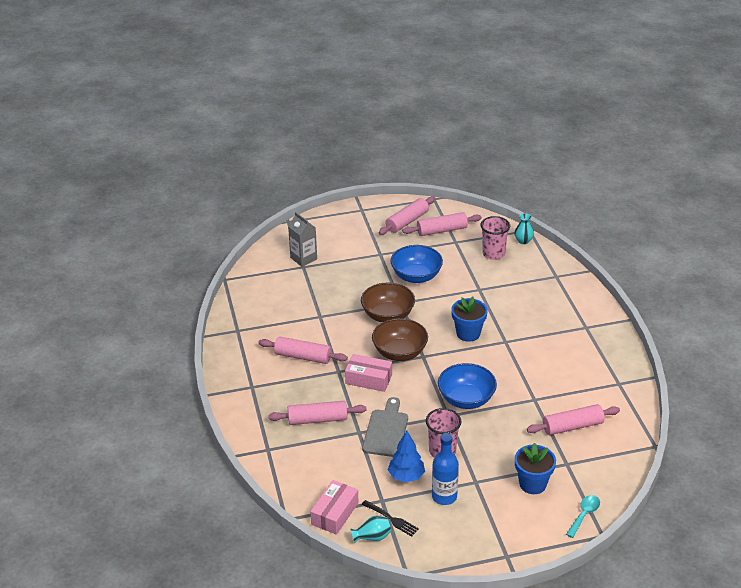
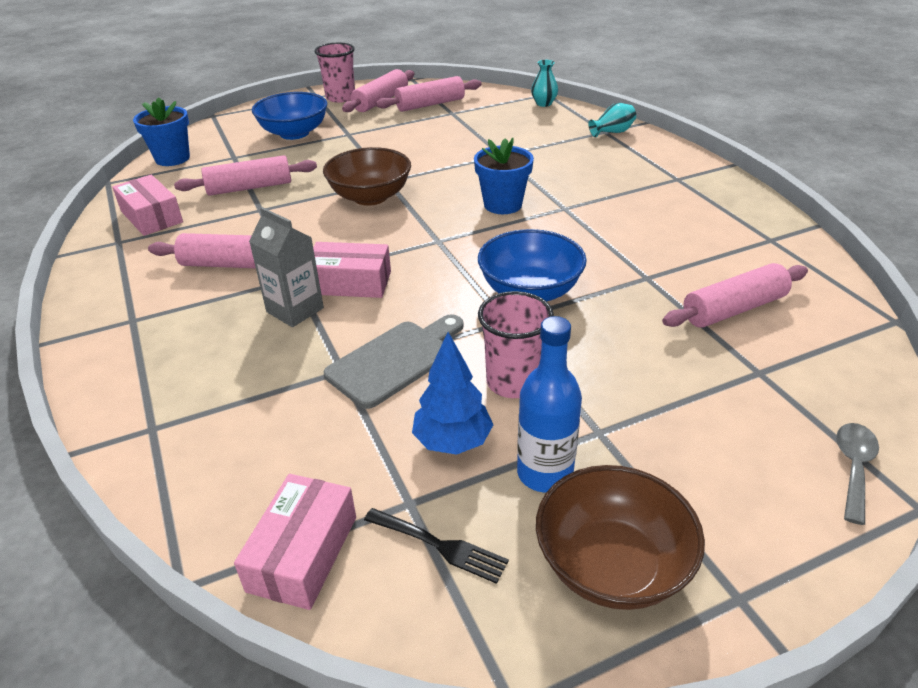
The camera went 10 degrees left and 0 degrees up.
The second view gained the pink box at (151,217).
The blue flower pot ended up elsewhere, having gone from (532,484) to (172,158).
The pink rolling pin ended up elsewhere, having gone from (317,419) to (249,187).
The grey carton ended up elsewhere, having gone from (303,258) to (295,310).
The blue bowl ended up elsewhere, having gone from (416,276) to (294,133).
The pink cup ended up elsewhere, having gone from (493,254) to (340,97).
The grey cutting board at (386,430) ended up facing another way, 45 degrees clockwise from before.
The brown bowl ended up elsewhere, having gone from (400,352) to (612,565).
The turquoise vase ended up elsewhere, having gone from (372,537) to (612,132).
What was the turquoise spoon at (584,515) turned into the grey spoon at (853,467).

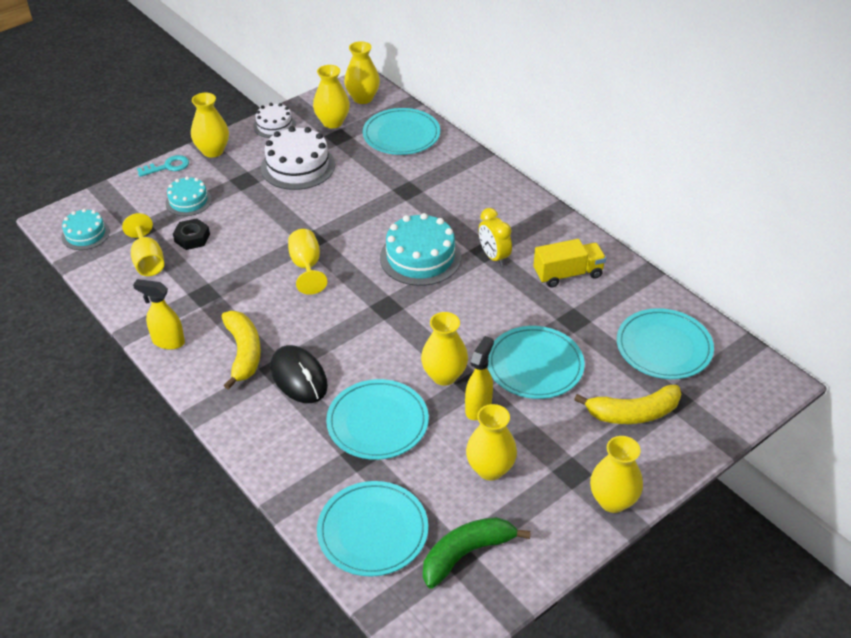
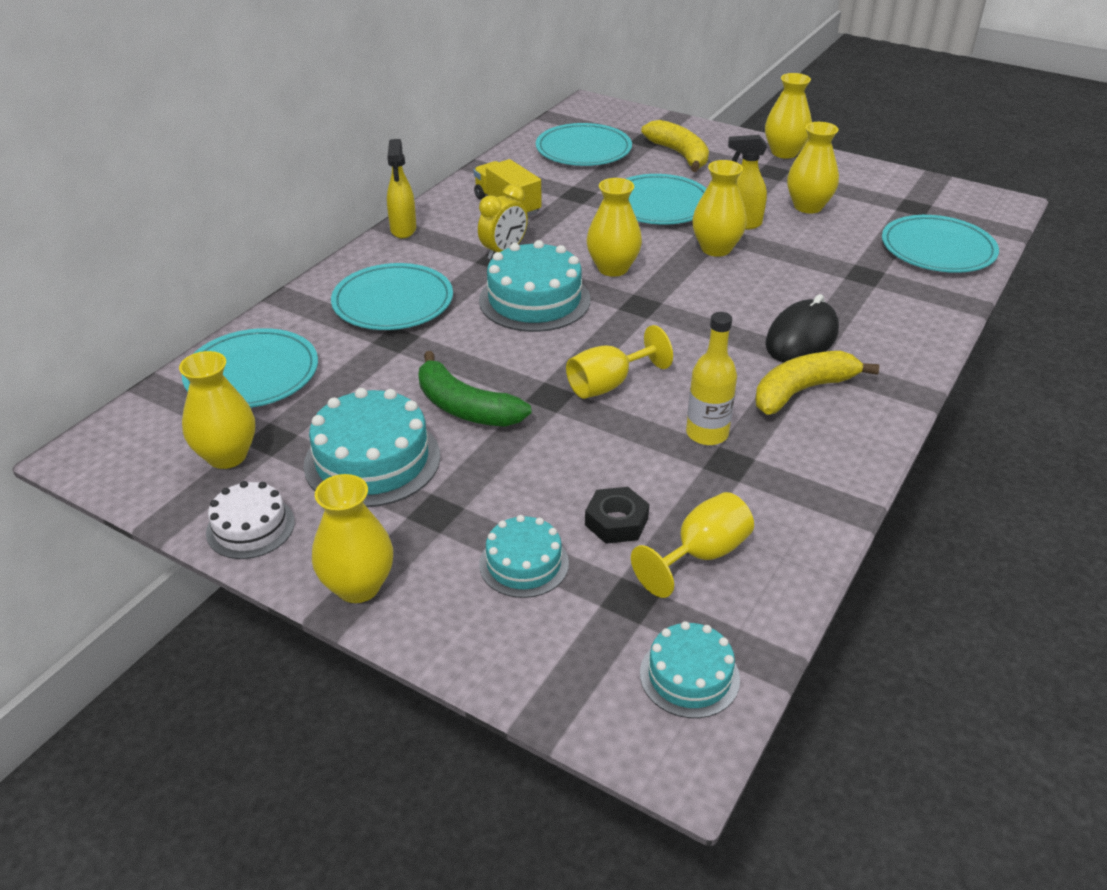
The camera went 110 degrees left and 5 degrees down.
What was the white cake at (298,166) turned into the turquoise cake at (372,460).
The turquoise plate ended up elsewhere, having gone from (377,422) to (393,302).
The yellow spray bottle ended up elsewhere, having gone from (168,341) to (403,230).
The green banana ended up elsewhere, having gone from (466,553) to (465,407).
The yellow vase ended up elsewhere, having gone from (363,98) to (613,268).
The second view gained the yellow bottle at (707,433).
The second view lost the turquoise key at (168,167).

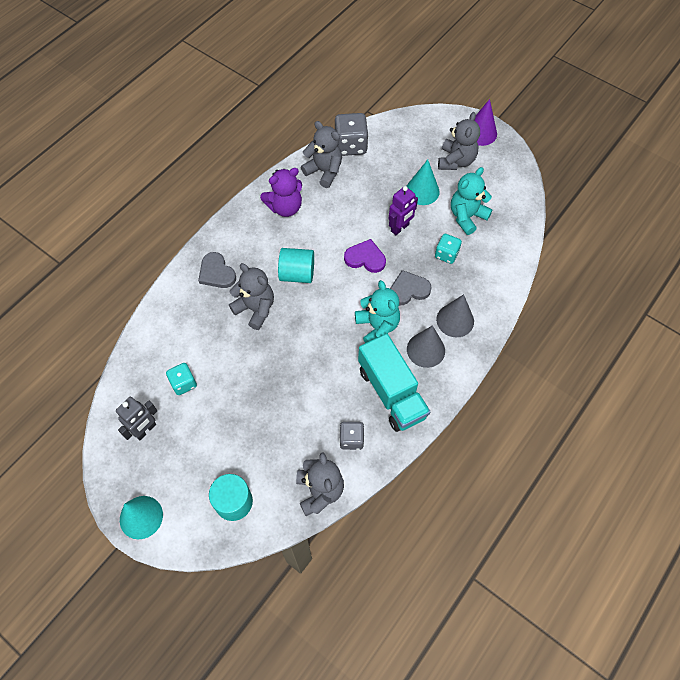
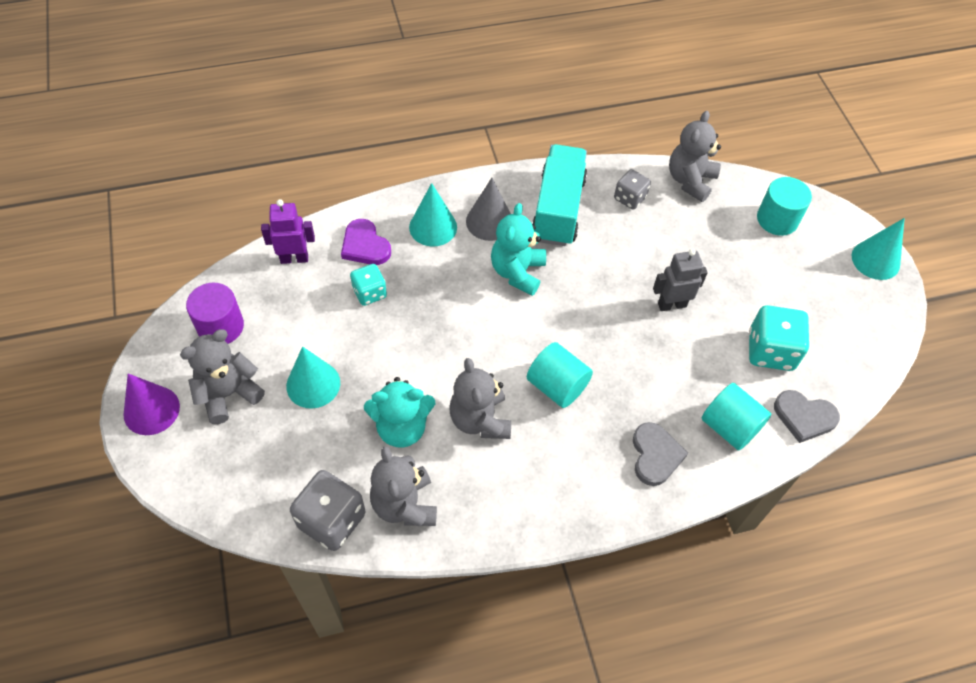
The camera went 145 degrees left and 5 degrees down.
The second view gained the purple cylinder at (220,326).
The purple robot ended up elsewhere, having gone from (400,228) to (294,258).
The purple heart ended up elsewhere, having gone from (365,258) to (365,245).
The turquoise teddy bear ended up elsewhere, having gone from (467,217) to (401,427).
What was the grey cone at (455,320) turned into the turquoise cone at (433,227).
The grey teddy bear ended up elsewhere, having gone from (255,309) to (480,420).
The grey robot ended up elsewhere, having gone from (145,430) to (671,304).
The second view gained the turquoise cylinder at (729,427).
The size of the turquoise dice at (183,383) changed by a factor of 1.63.
The grey heart ended up elsewhere, having gone from (408,290) to (804,417).
The second view lost the purple teddy bear at (285,207).

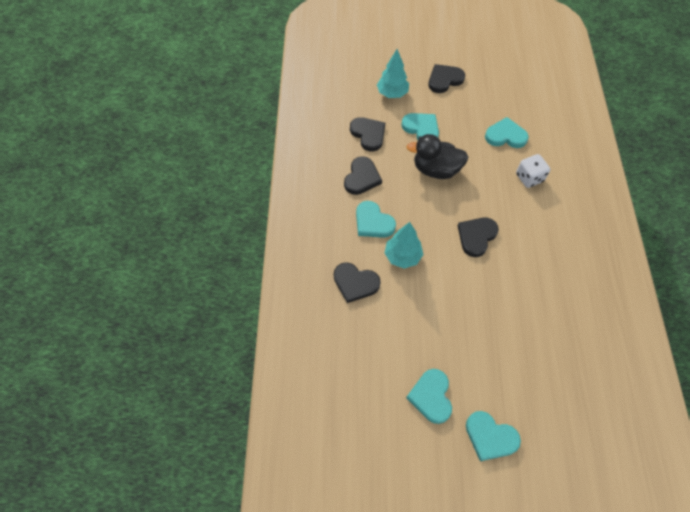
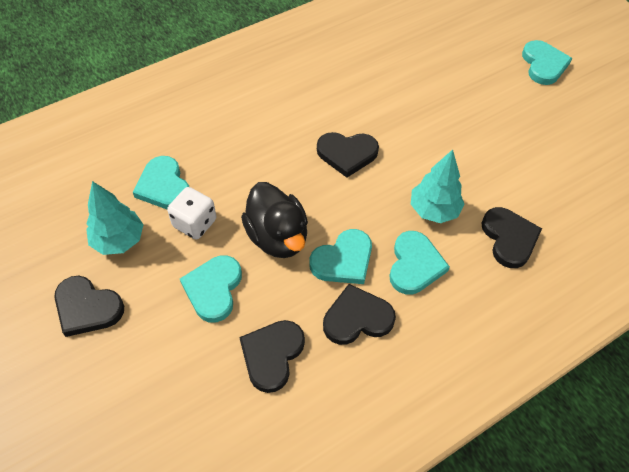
The camera went 125 degrees left and 5 degrees down.
The turquoise tree ended up elsewhere, having gone from (392,93) to (119,240).
The white dice ended up elsewhere, having gone from (529,178) to (195,223).
The turquoise heart ended up elsewhere, having gone from (431,396) to (343,260).

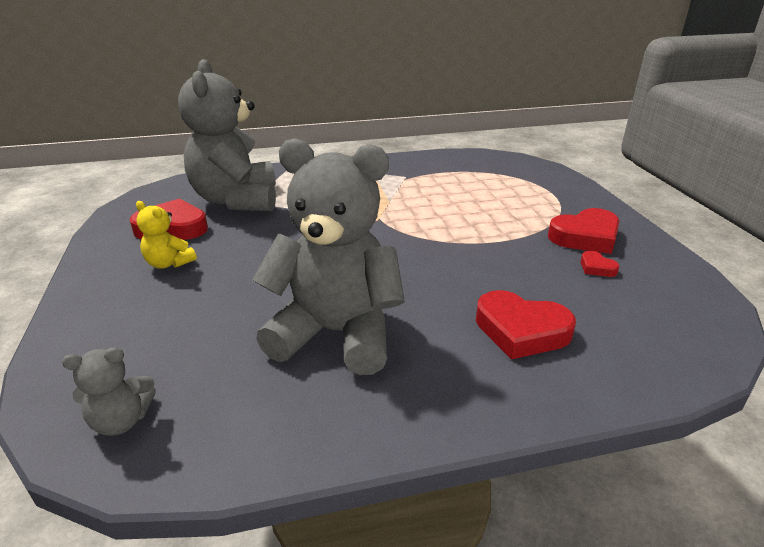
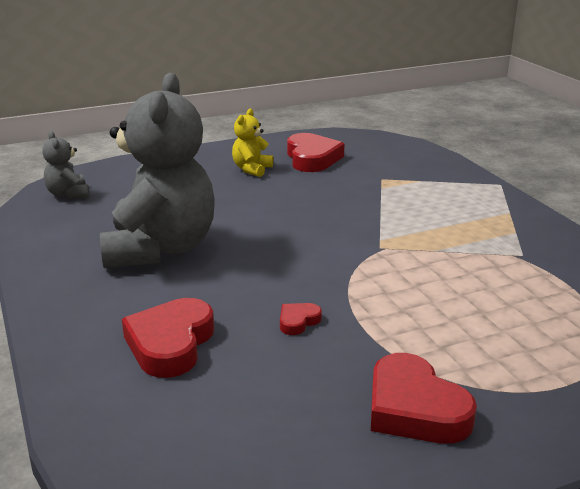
The camera went 80 degrees right and 5 degrees down.
The red heart ended up elsewhere, having gone from (596,268) to (298,321).
The second view lost the grey teddy bear at (237,200).

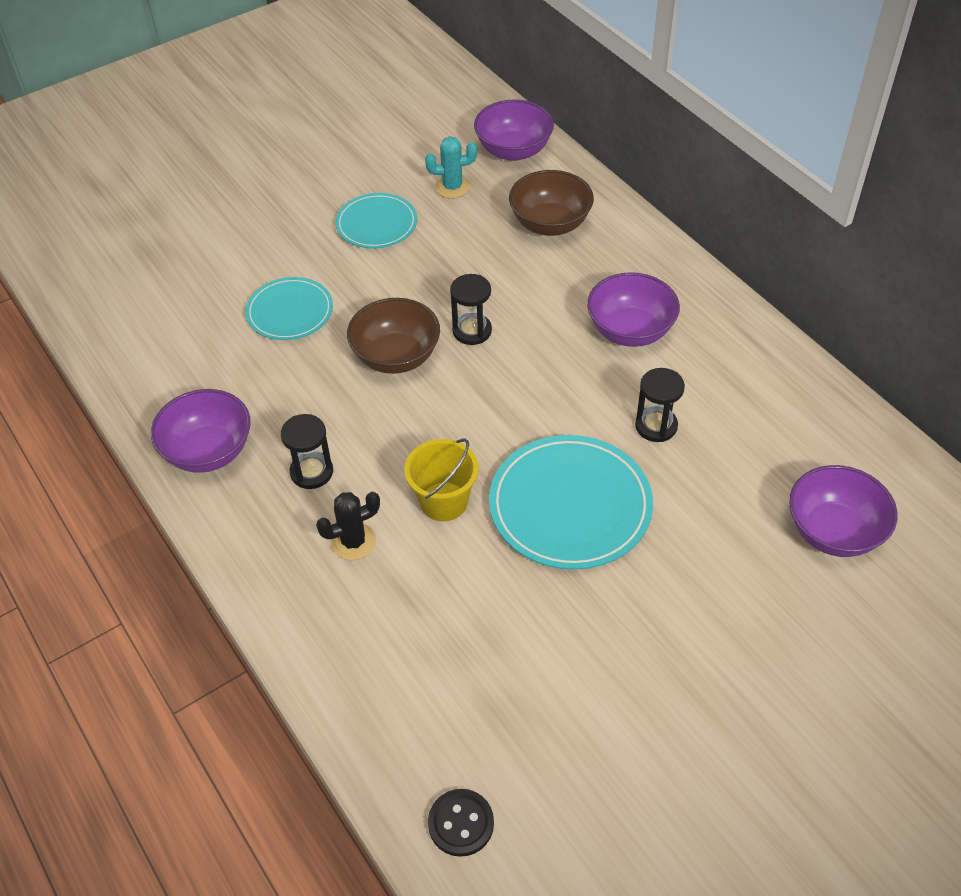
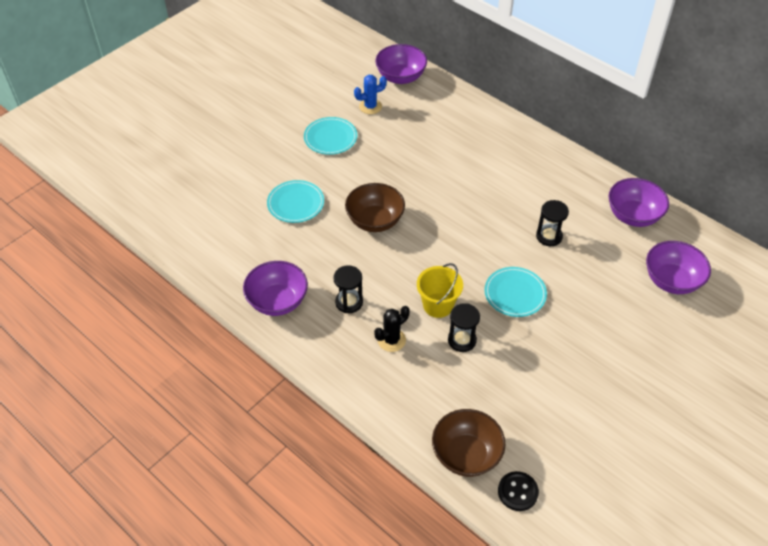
The camera went 15 degrees left and 0 degrees up.
What was the turquoise cactus at (452,187) turned into the blue cactus at (370,106).
The brown bowl ended up elsewhere, having gone from (550,224) to (466,455).
The black hourglass ended up elsewhere, having gone from (472,331) to (462,340).
The size of the turquoise plate at (570,505) changed by a factor of 0.61.
The purple bowl ended up elsewhere, having gone from (630,331) to (633,216).

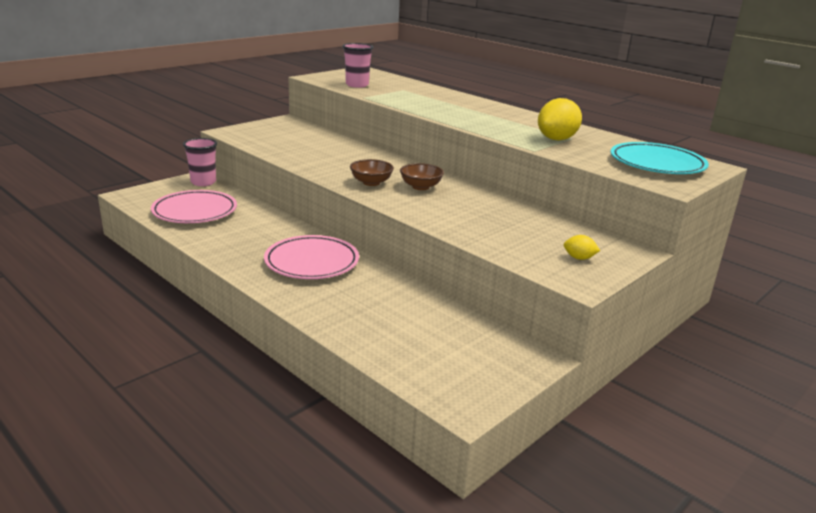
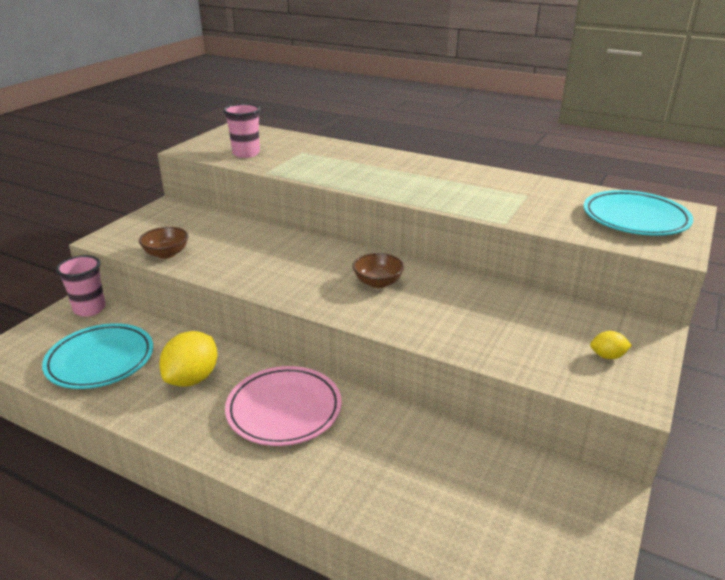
The camera went 15 degrees left and 5 degrees up.
What was the pink plate at (195,211) turned into the turquoise plate at (100,360).
The brown bowl ended up elsewhere, having gone from (371,182) to (166,254).
The yellow lemon ended up elsewhere, having gone from (556,139) to (192,378).

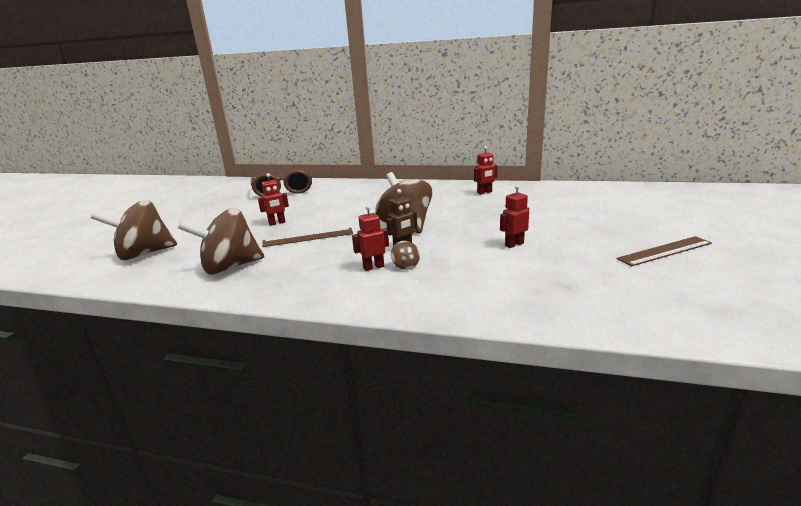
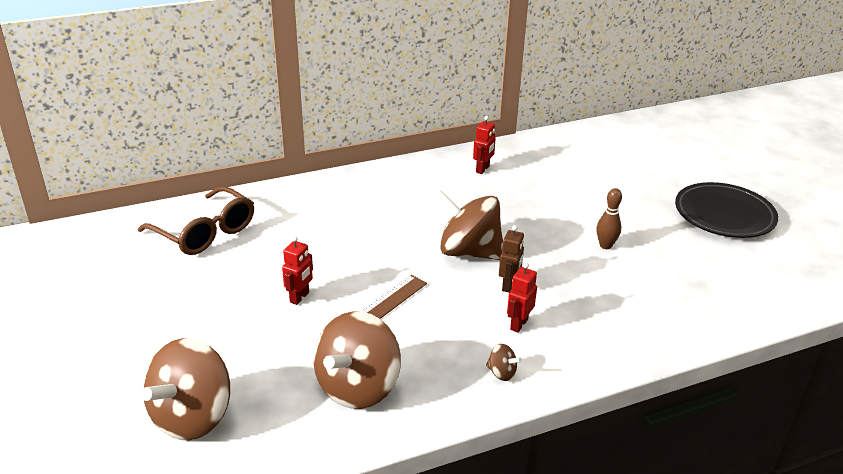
The camera went 40 degrees left and 10 degrees up.
The brown spinning top ended up elsewhere, having gone from (405,266) to (501,373).
Where the red robot stood at (514,244), the brown bowling pin came to stand at (605,246).
Where the brown ruler stood at (664,251), the black plate came to stand at (724,215).

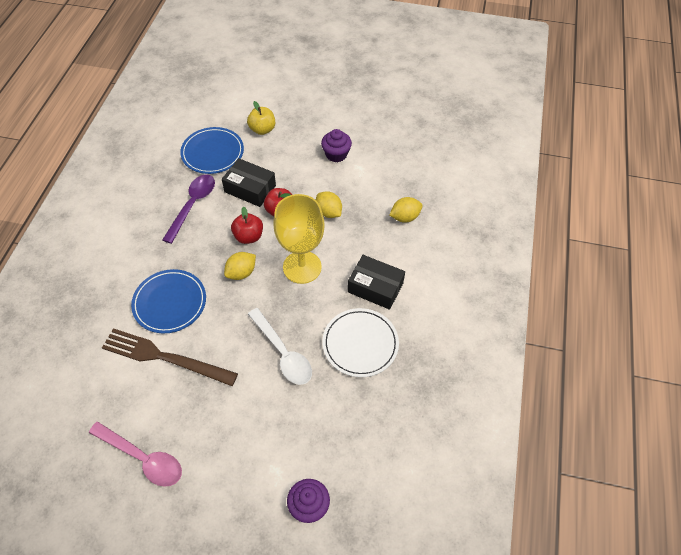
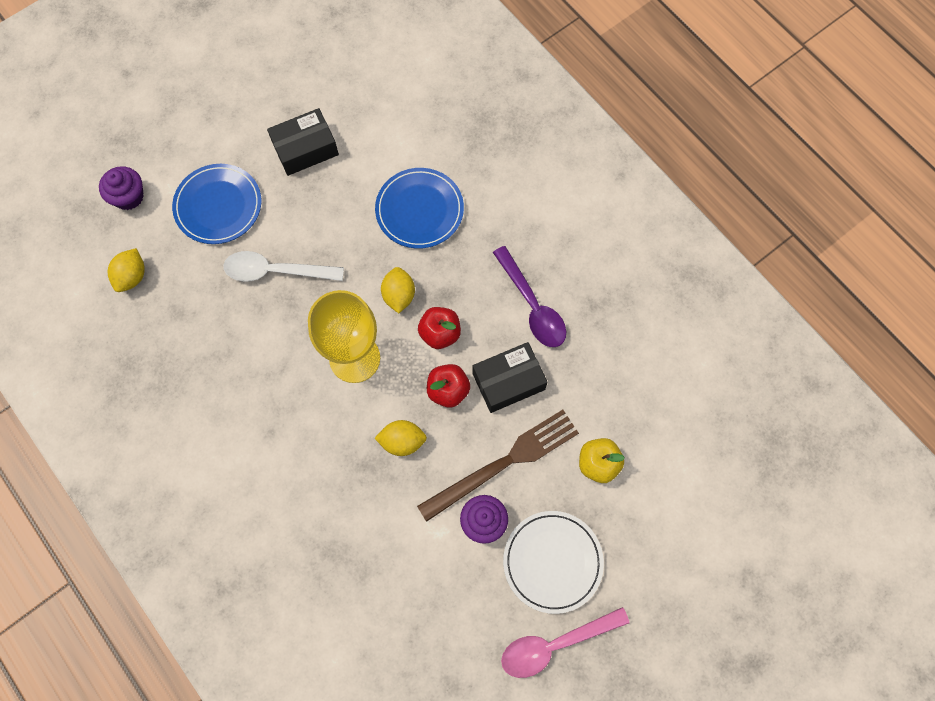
The camera went 130 degrees right and 15 degrees up.
The yellow lemon ended up elsewhere, having gone from (405,217) to (132,276).
The blue plate ended up elsewhere, having gone from (212,153) to (218,206).
The black box ended up elsewhere, having gone from (375,287) to (305,149).
The brown fork ended up elsewhere, having gone from (165,357) to (503,463).
The pink spoon ended up elsewhere, having gone from (143,458) to (555,644).
The white plate ended up elsewhere, having gone from (360,344) to (552,562).

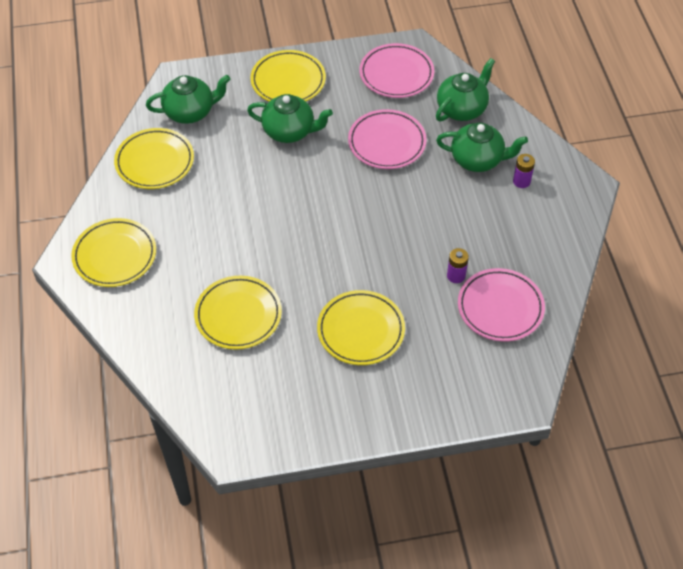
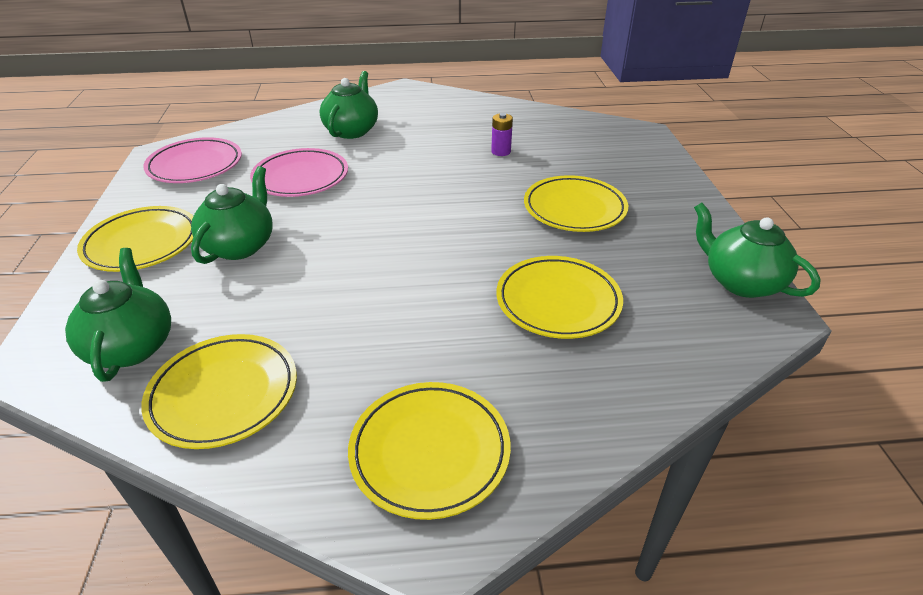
The camera went 85 degrees left and 15 degrees down.
The green teapot ended up elsewhere, having gone from (462,109) to (741,282).
The second view lost the pink plate at (500,308).
The second view lost the purple battery at (521,181).

